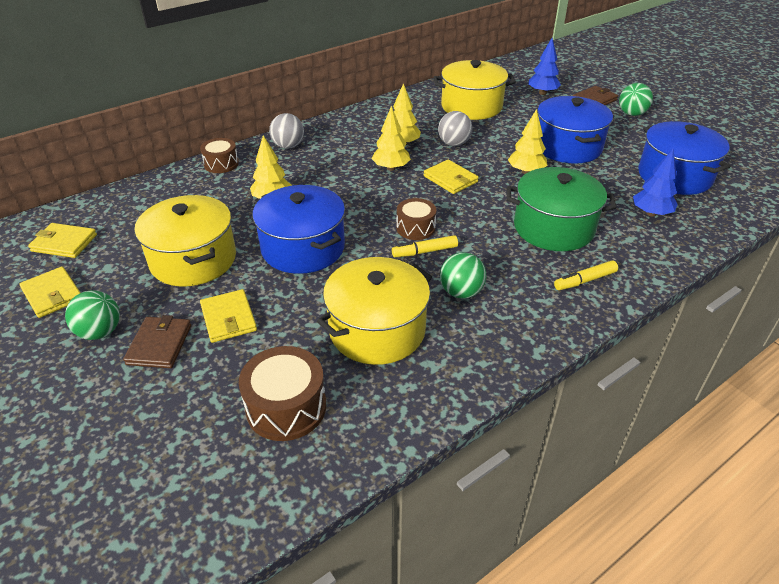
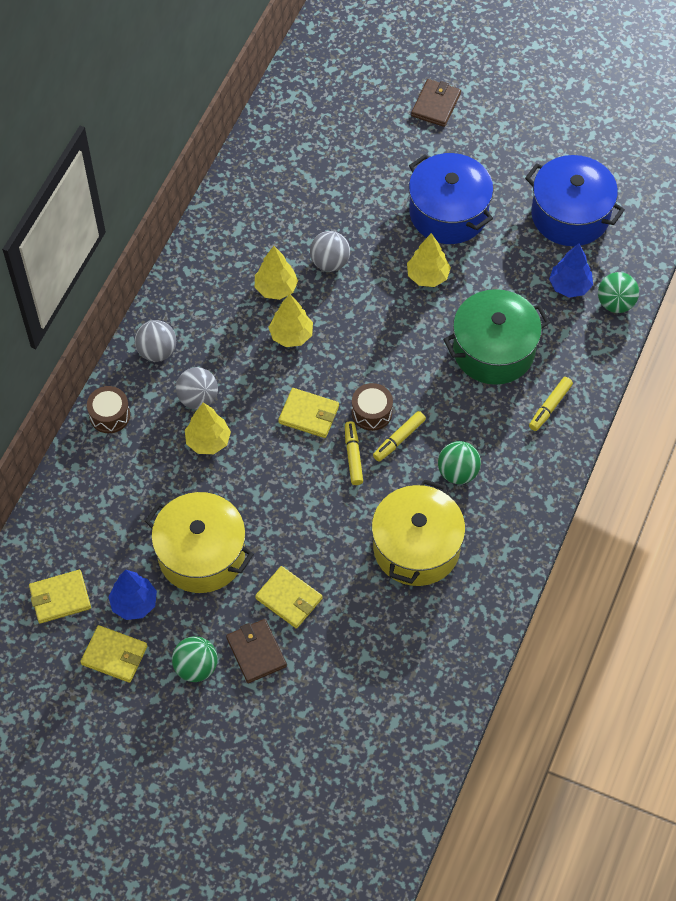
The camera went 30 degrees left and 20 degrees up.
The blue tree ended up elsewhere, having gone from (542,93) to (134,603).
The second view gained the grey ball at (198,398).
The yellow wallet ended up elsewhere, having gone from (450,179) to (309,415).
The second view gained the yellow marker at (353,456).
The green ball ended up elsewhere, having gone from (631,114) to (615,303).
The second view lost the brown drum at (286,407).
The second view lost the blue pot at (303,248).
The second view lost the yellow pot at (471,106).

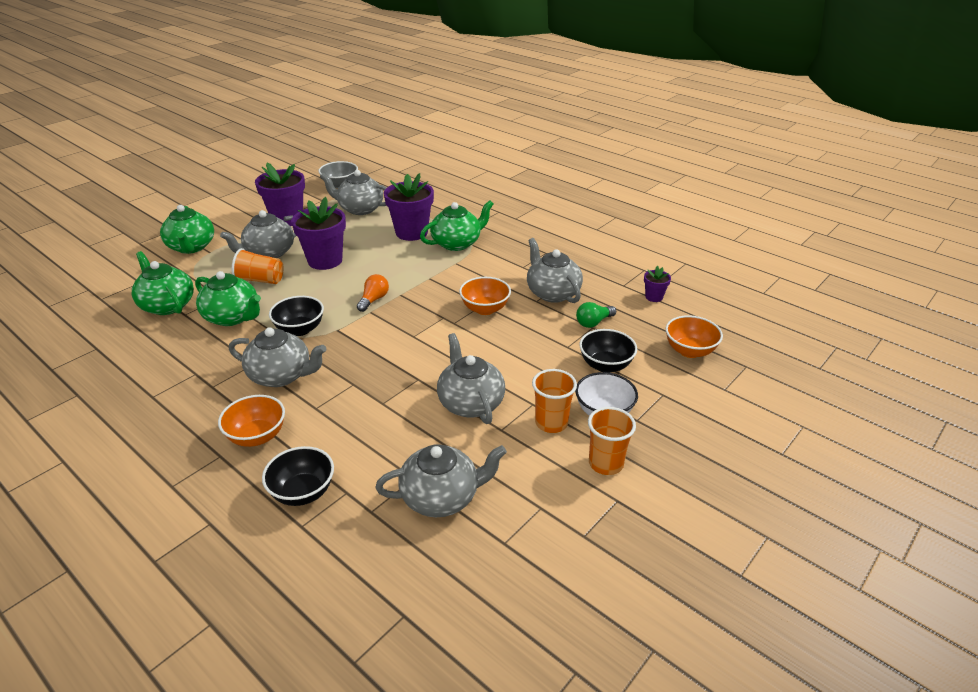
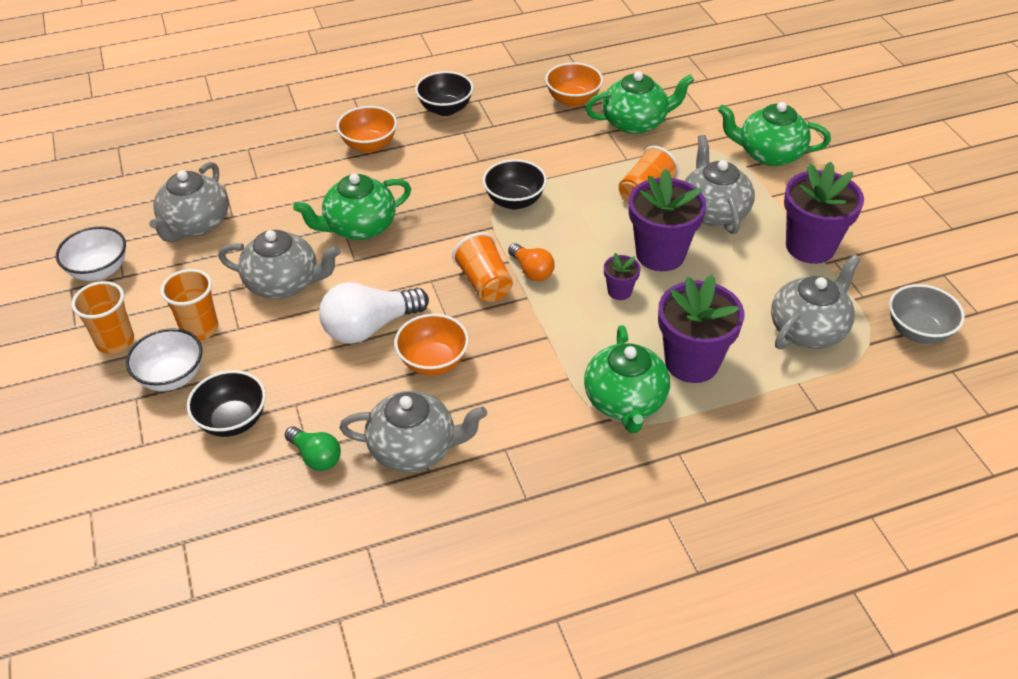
The camera went 120 degrees right and 10 degrees up.
The second view gained the white bowl at (99,270).
The green light bulb at (593,322) ended up facing another way, 135 degrees clockwise from before.
The green teapot ended up elsewhere, having gone from (233,317) to (359,227).
The second view gained the white light bulb at (370,327).
The black bowl ended up elsewhere, having gone from (303,492) to (445,109).
The second view gained the orange cup at (484,283).
The orange bowl ended up elsewhere, having gone from (689,351) to (573,100).
The purple flower pot ended up elsewhere, having gone from (654,297) to (619,291).
The second view lost the grey teapot at (281,376).

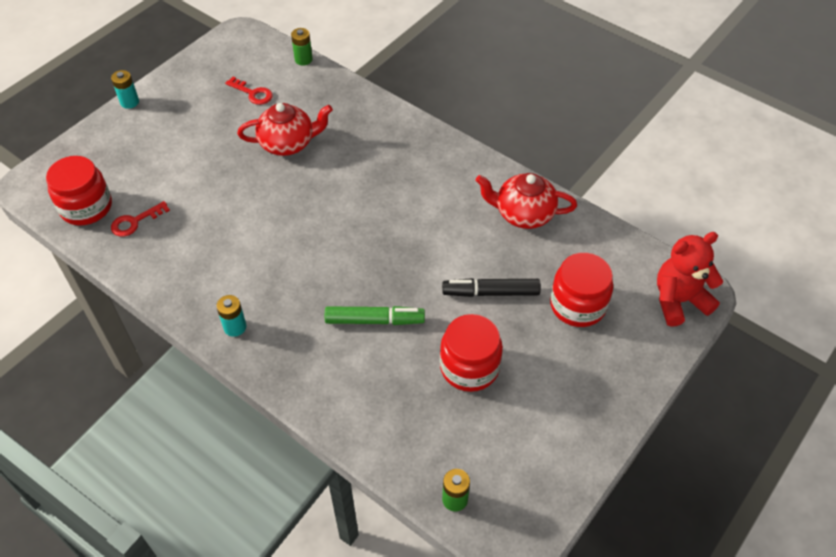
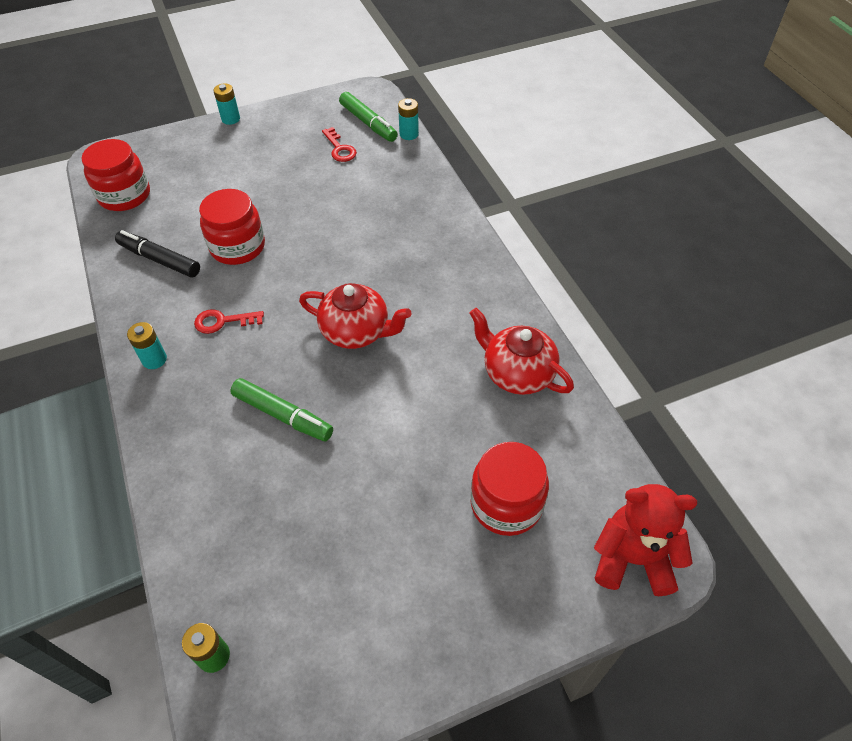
The camera went 30 degrees right and 0 degrees up.
The black marker ended up elsewhere, having gone from (491,292) to (160,260).
The red key ended up elsewhere, having gone from (135,222) to (223,321).
The red jar ended up elsewhere, having gone from (469,367) to (237,247).
The red teapot ended up elsewhere, having gone from (288,143) to (356,332).
The second view gained the green marker at (368,123).
What was the green battery at (303,59) turned into the turquoise battery at (409,134).

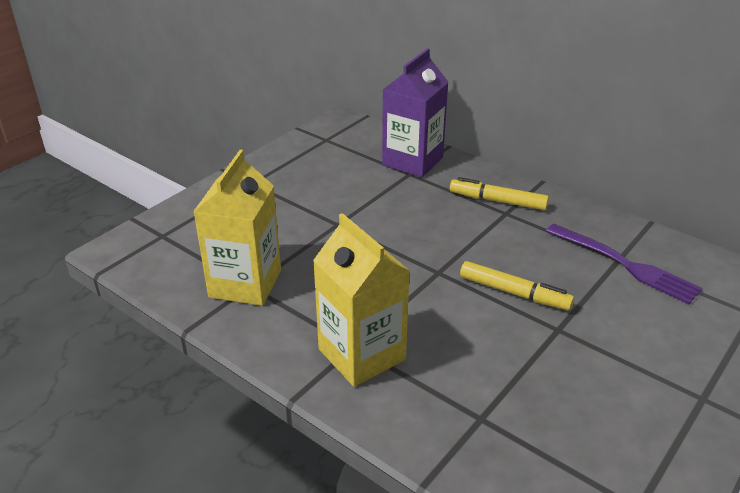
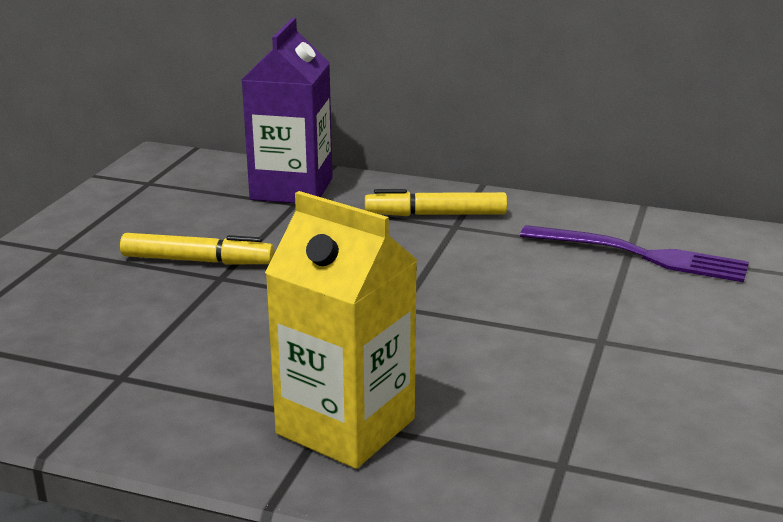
The camera went 20 degrees left and 10 degrees down.
The yellow marker ended up elsewhere, having gone from (514,293) to (197,261).
The second view lost the yellow carton at (245,283).

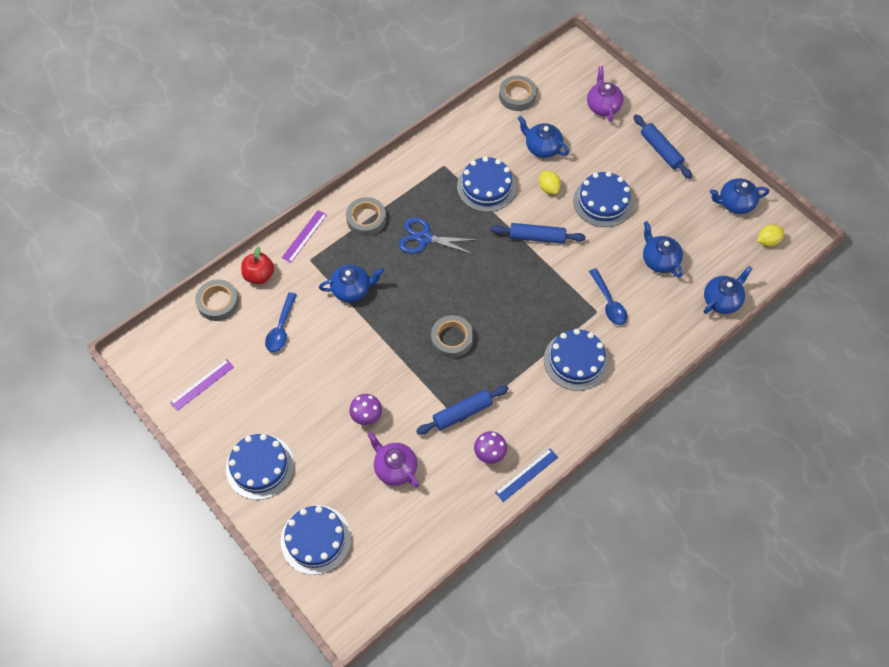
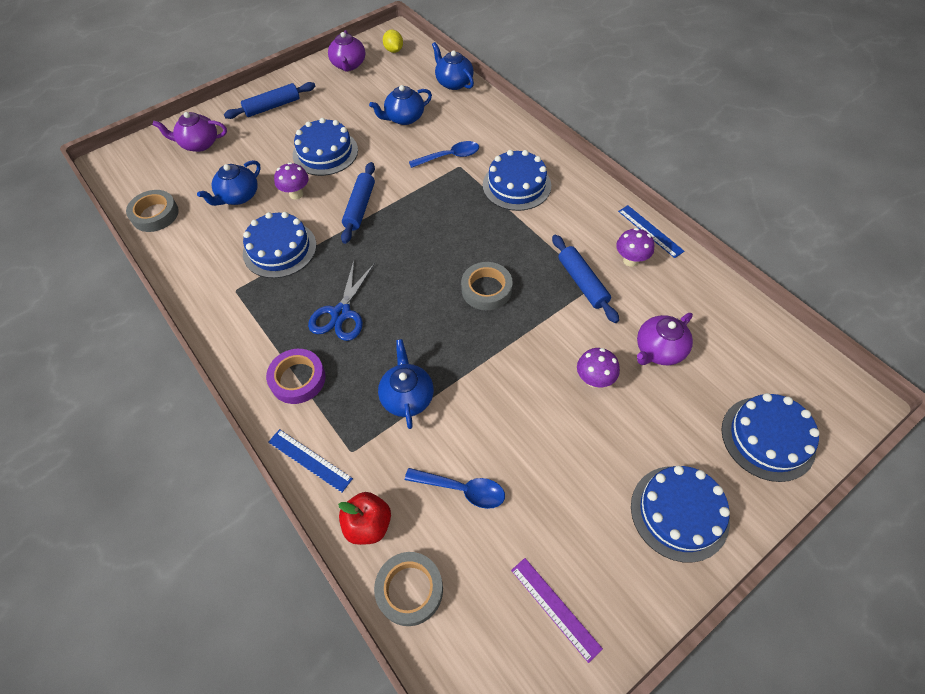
The camera went 85 degrees left and 5 degrees down.
What was the grey tape at (366,219) turned into the purple tape at (298,379).
What was the purple ruler at (304,236) turned into the blue ruler at (310,460).
Where the yellow lemon stood at (548,188), the purple mushroom came to stand at (296,194).
What was the blue teapot at (735,203) turned into the purple teapot at (349,65).

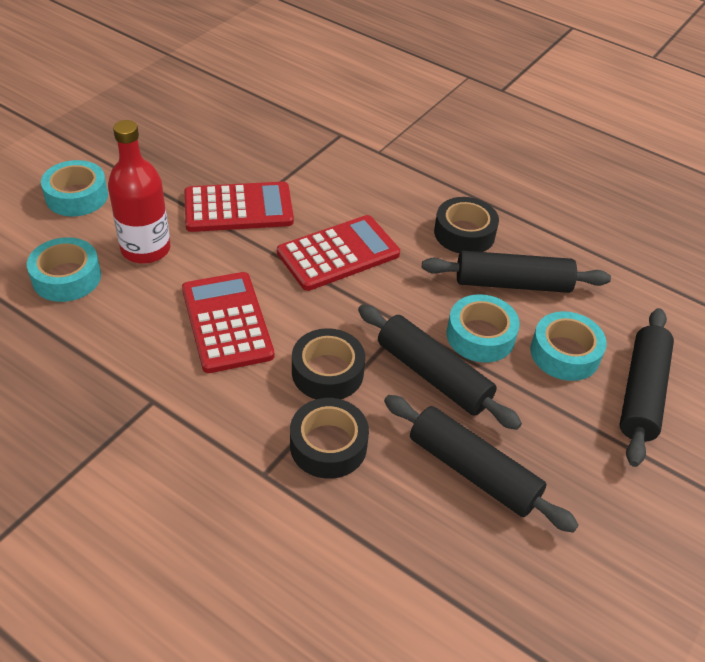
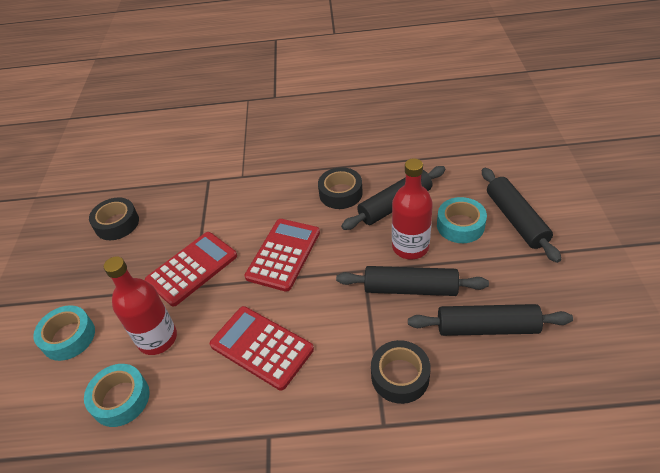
The camera went 30 degrees left and 0 degrees up.
The black tape ended up elsewhere, having gone from (327,372) to (117,224).
Where the turquoise tape stood at (480,336), the red bottle came to stand at (410,247).

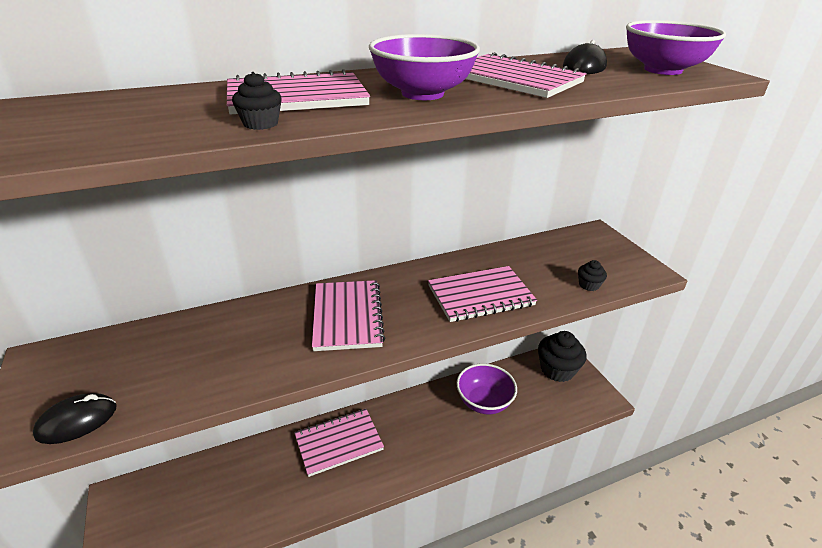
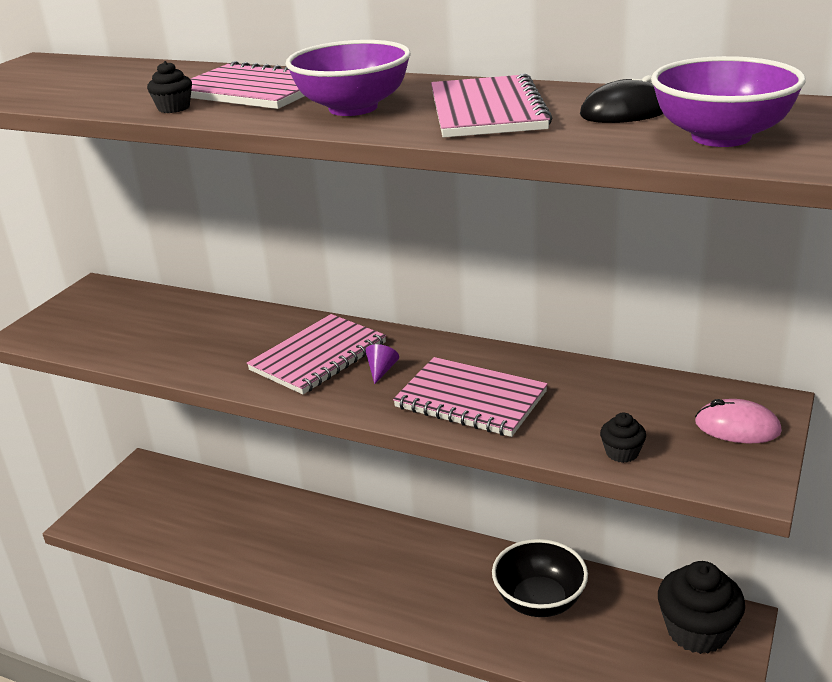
The camera went 50 degrees right and 5 degrees down.
The second view gained the purple cone at (381,370).
What was the purple bowl at (484,402) turned into the black bowl at (539,601).
The second view gained the pink mouse at (737,427).
The second view lost the black mouse at (77,421).
The second view lost the pink notebook at (339,443).

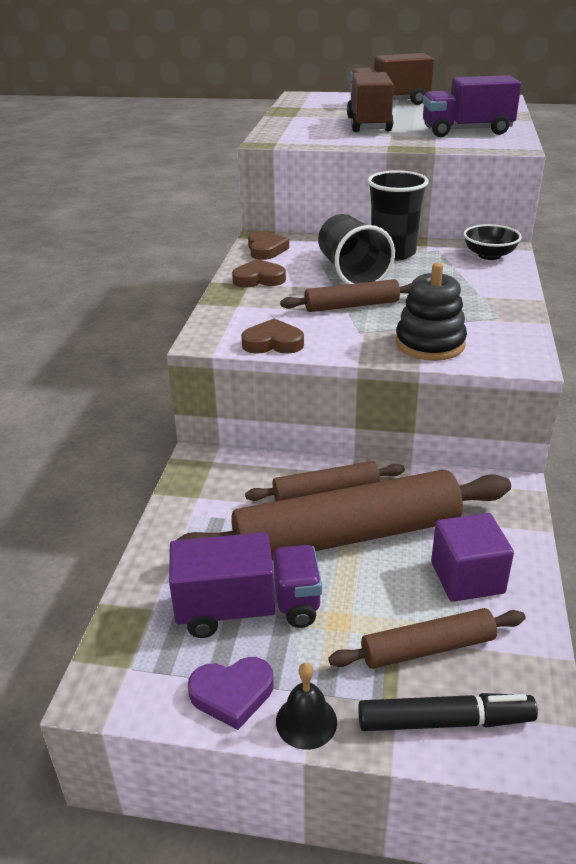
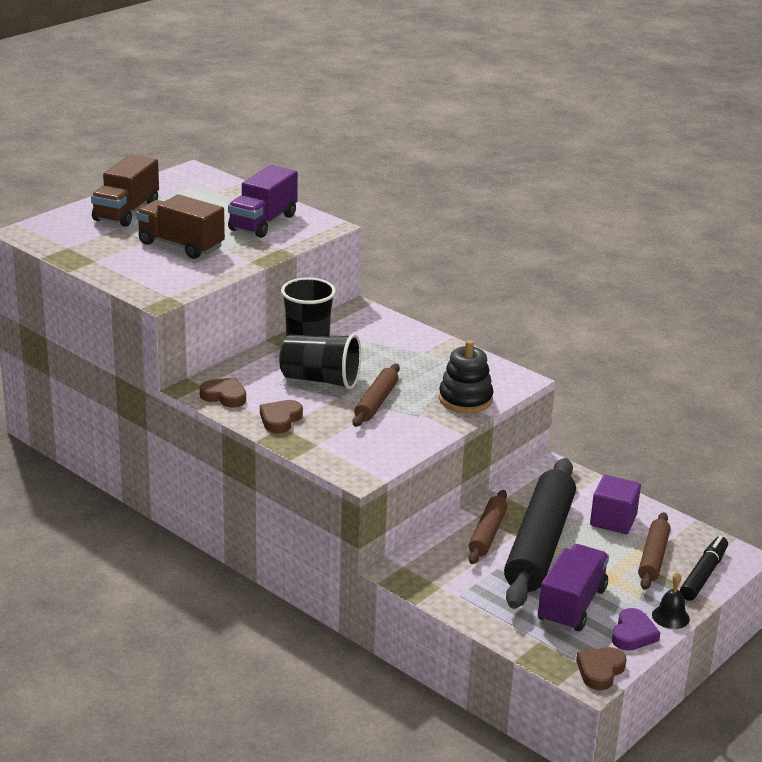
The camera went 60 degrees left and 5 degrees down.
What was the brown rolling pin at (347,536) turned into the black rolling pin at (539,544).
The brown heart ended up elsewhere, having gone from (273,343) to (600,671).
The second view lost the black bowl at (489,255).

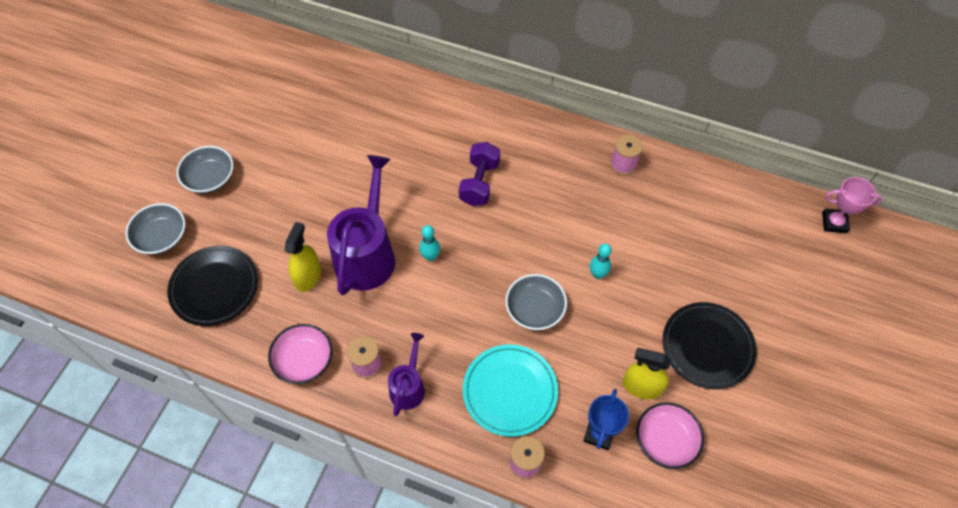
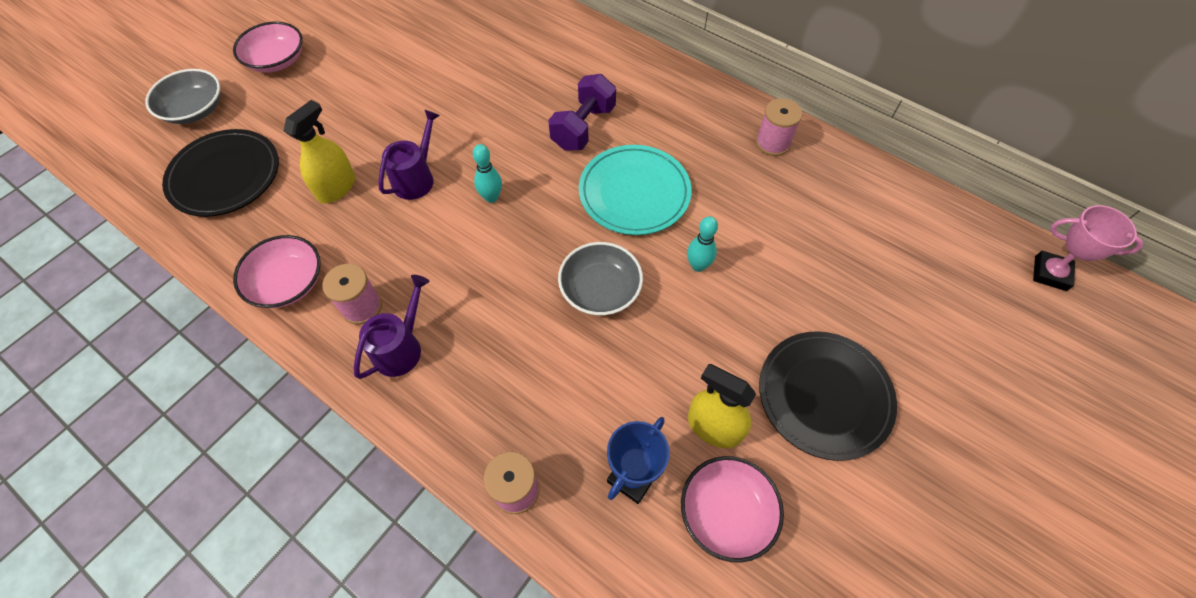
The camera went 15 degrees right and 0 degrees up.
What was the grey bowl at (210,178) turned into the pink bowl at (277,60).
The size of the purple watering can at (367,254) changed by a factor of 0.53.
The turquoise plate ended up elsewhere, having gone from (510,391) to (634,193).

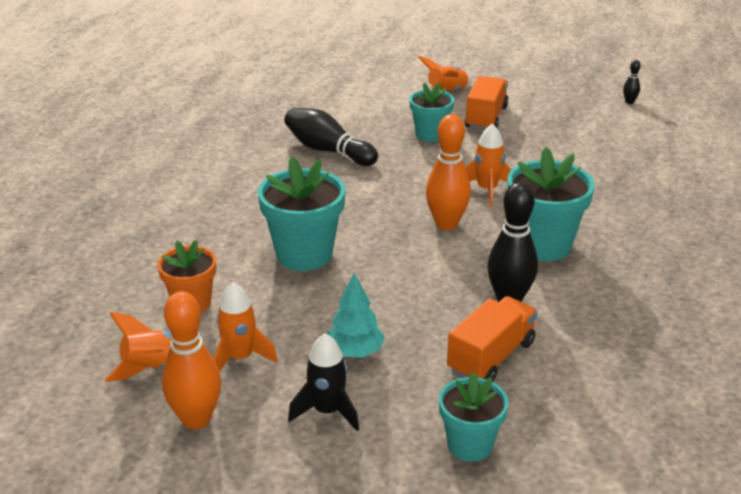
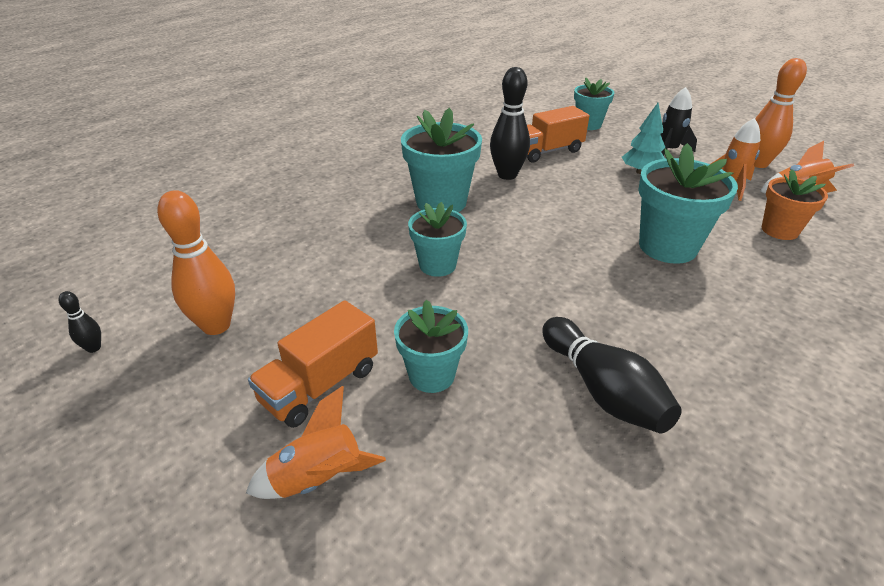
The camera went 155 degrees left and 5 degrees up.
The orange bowling pin ended up elsewhere, having gone from (446,224) to (216,325).
Where the orange rocket stood at (487,190), the turquoise flower pot came to stand at (437,265).

